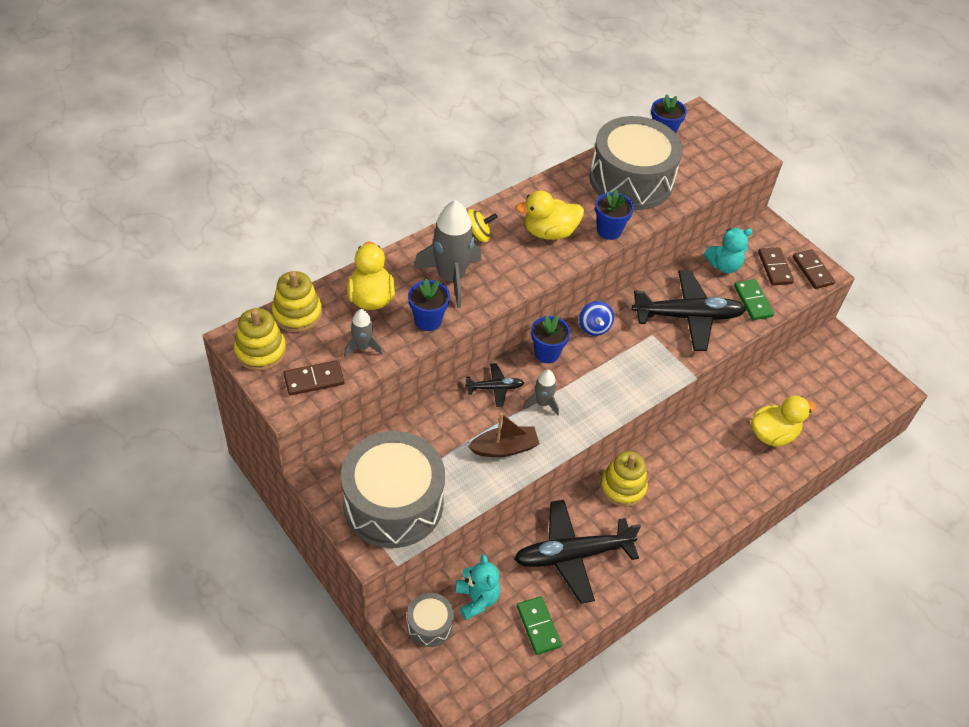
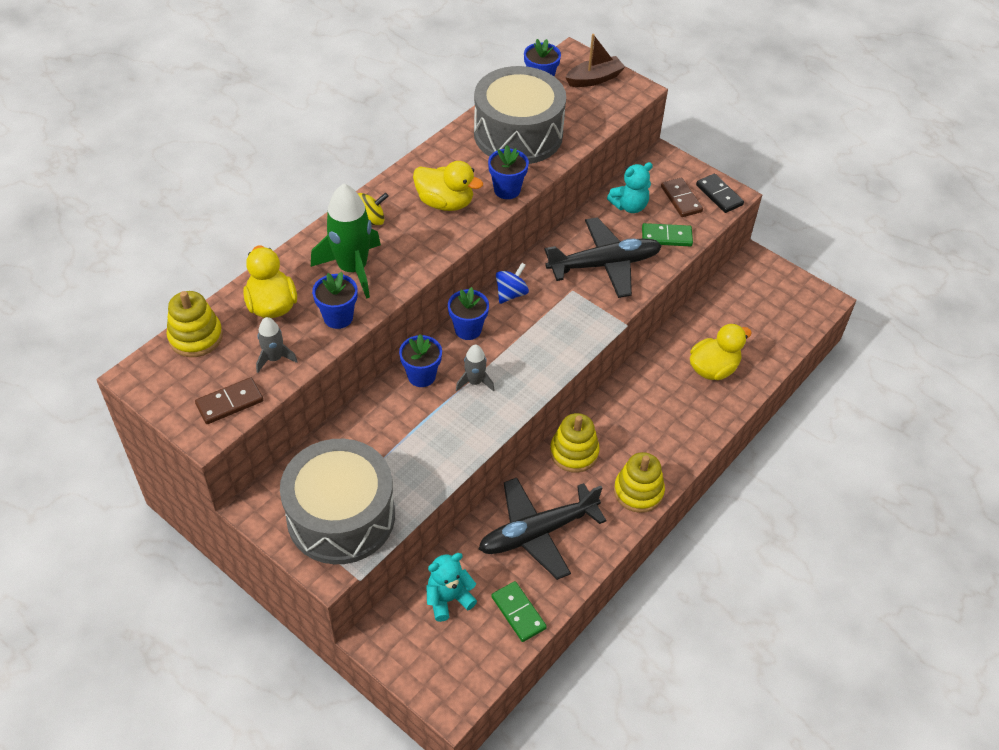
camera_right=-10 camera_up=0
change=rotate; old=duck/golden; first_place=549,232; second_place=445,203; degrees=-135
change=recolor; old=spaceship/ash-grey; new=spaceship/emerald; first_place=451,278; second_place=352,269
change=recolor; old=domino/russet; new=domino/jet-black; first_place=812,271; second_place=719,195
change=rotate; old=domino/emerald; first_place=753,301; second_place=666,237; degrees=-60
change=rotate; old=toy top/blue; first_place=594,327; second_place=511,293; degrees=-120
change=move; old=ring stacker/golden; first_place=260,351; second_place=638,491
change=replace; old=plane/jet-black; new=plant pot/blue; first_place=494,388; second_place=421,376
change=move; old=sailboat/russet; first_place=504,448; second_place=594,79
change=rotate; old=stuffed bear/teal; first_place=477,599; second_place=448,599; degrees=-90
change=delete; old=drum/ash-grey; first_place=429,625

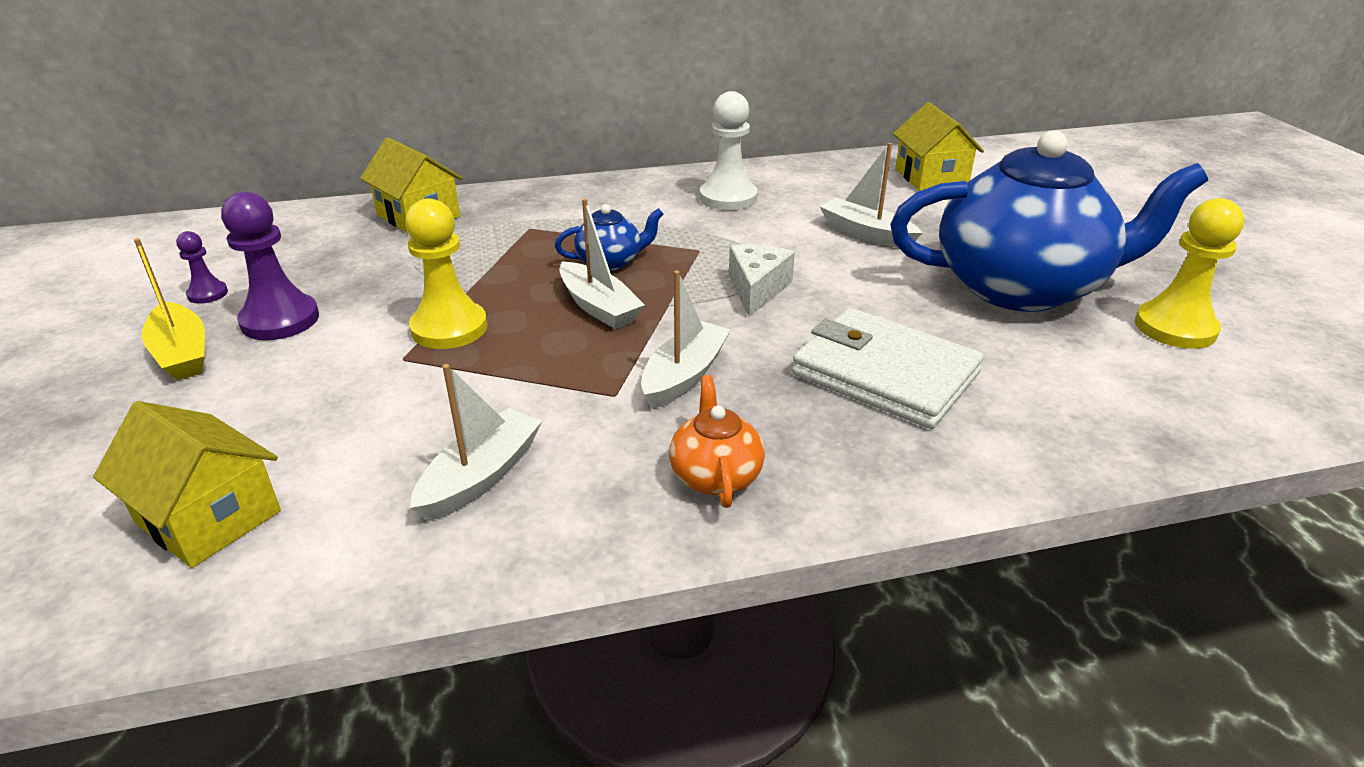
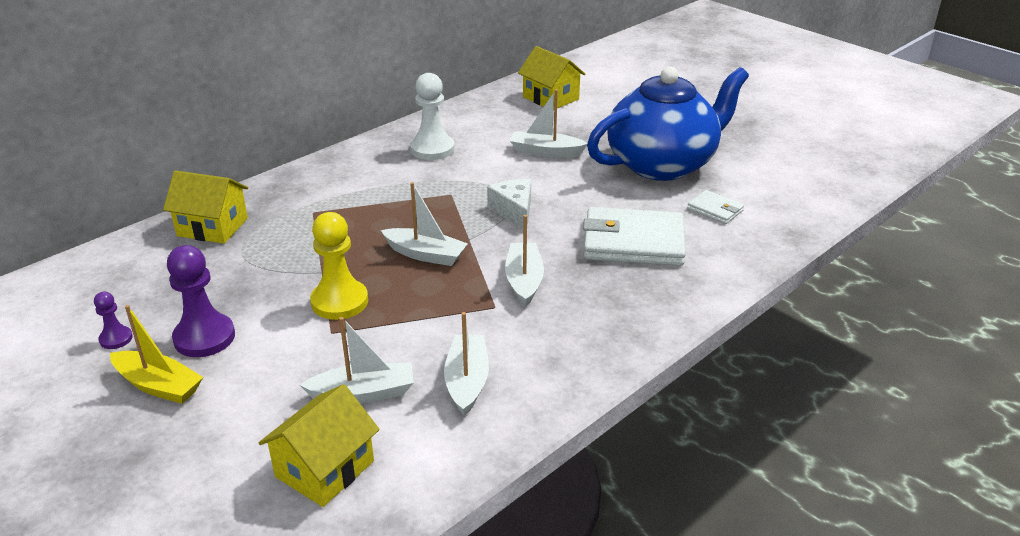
camera_right=-30 camera_up=0
change=delete; old=pawn/golden; first_place=1175,328
change=delete; old=tea pot/blue; first_place=611,262
change=delete; old=tea pot/orange-coloured; first_place=715,475
change=rotate; old=cottage/golden; first_place=208,517; second_place=325,469; degrees=-60
change=insert; new=card wallet/white; second_place=715,209
change=insert; new=sailboat/white; second_place=363,393

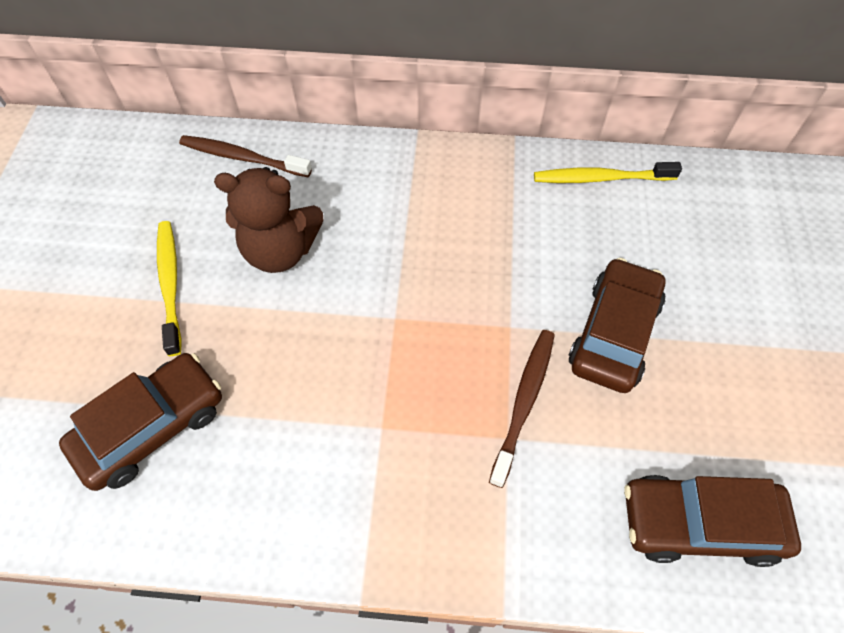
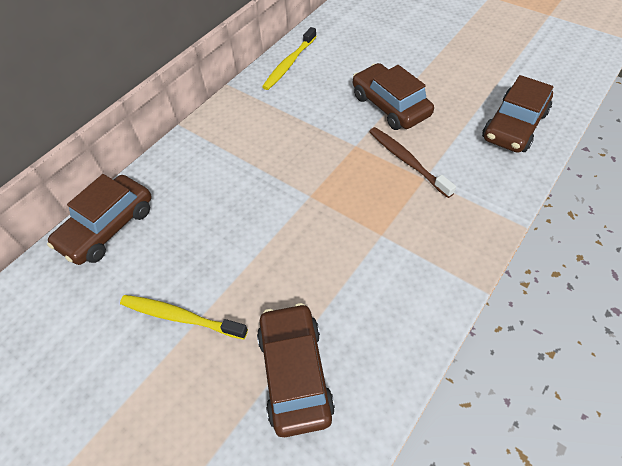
camera_right=-55 camera_up=-5
change=replace; old=toothbrush/russet; new=automobile/russet; first_place=243,158; second_place=108,227
change=delete; old=stuffed bear/russet; first_place=280,251

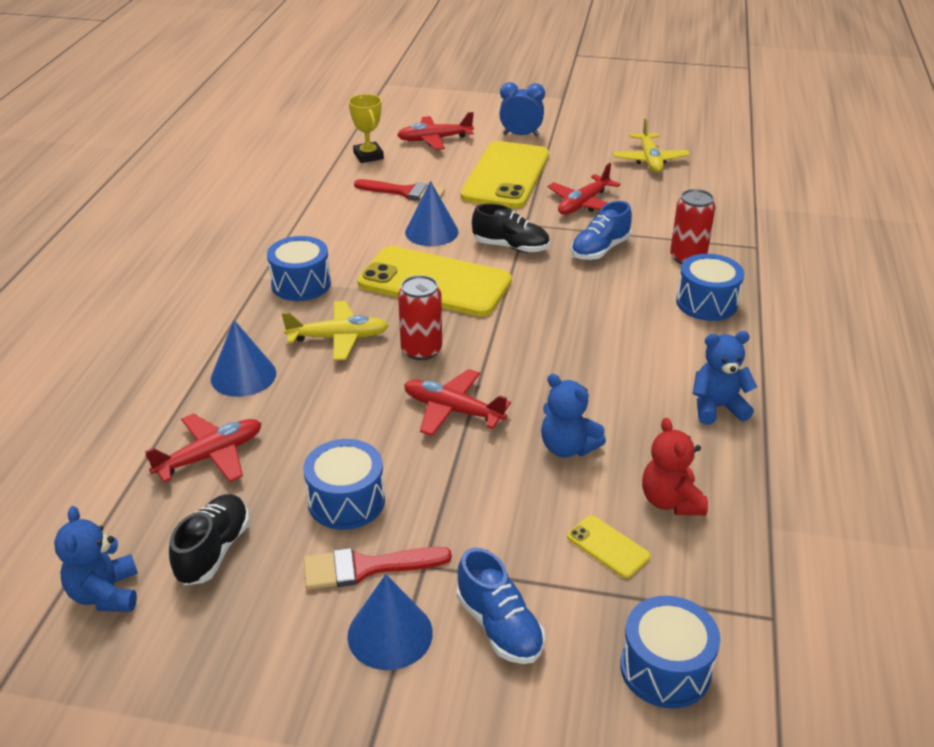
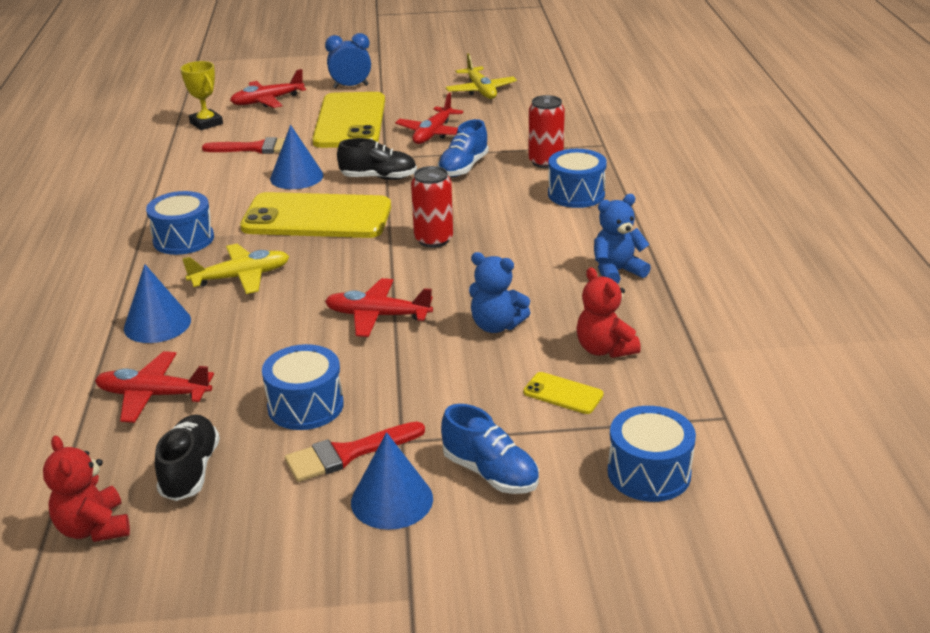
camera_right=-15 camera_up=-5
change=move; old=tin/scarlet; first_place=421,350; second_place=433,240
change=rotate; old=plane/scarlet; first_place=211,456; second_place=153,395; degrees=-120
change=recolor; old=stuffed bear/blue; new=stuffed bear/scarlet; first_place=105,594; second_place=94,528

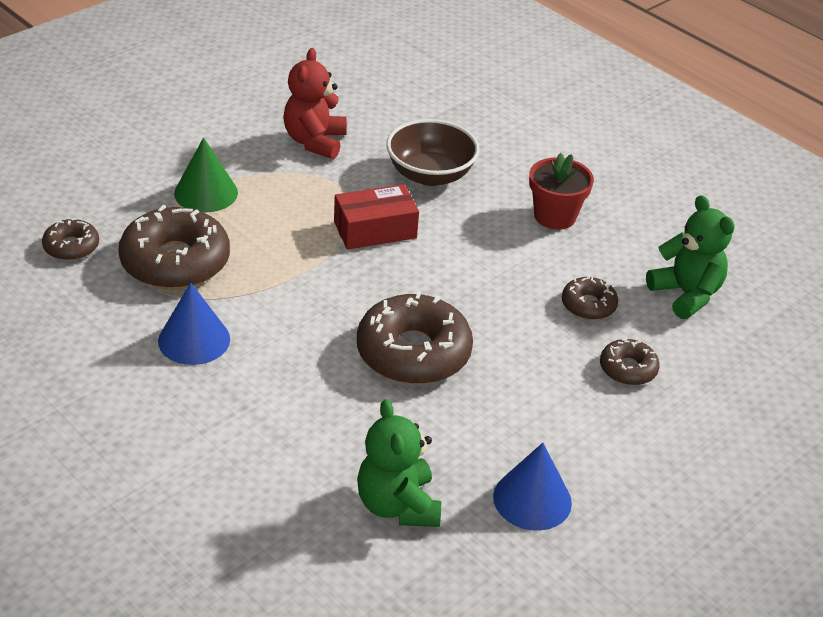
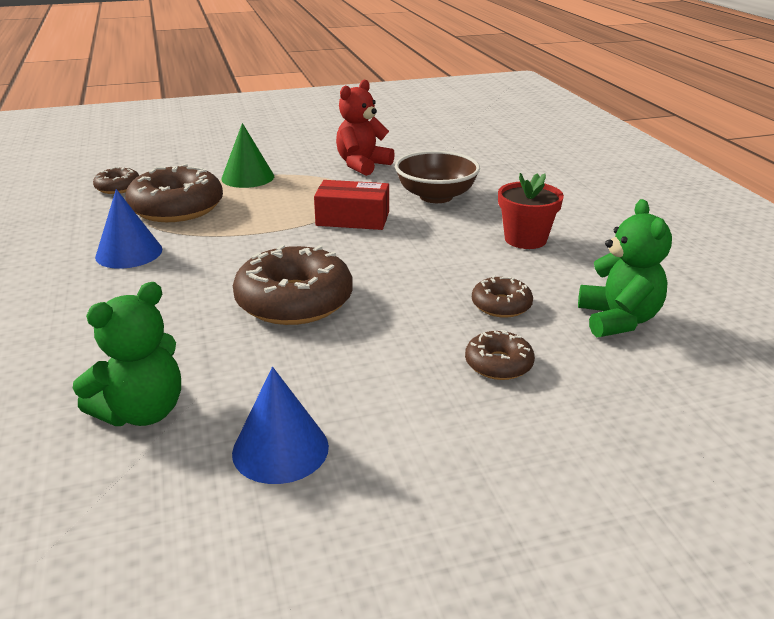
camera_right=30 camera_up=-10
change=rotate; old=stuffed bear/emerald; first_place=397,505; second_place=142,412; degrees=-150

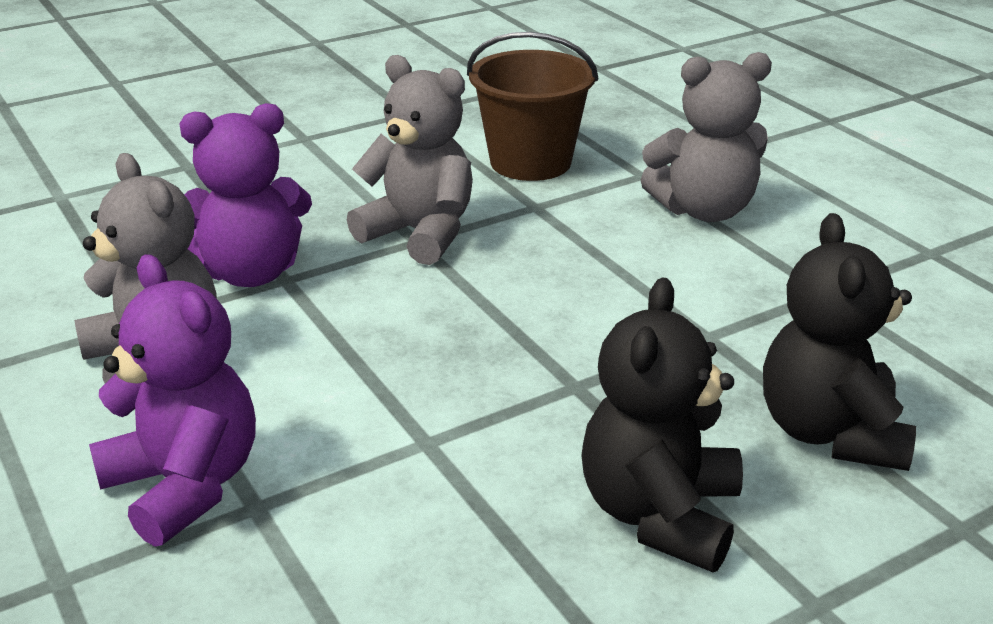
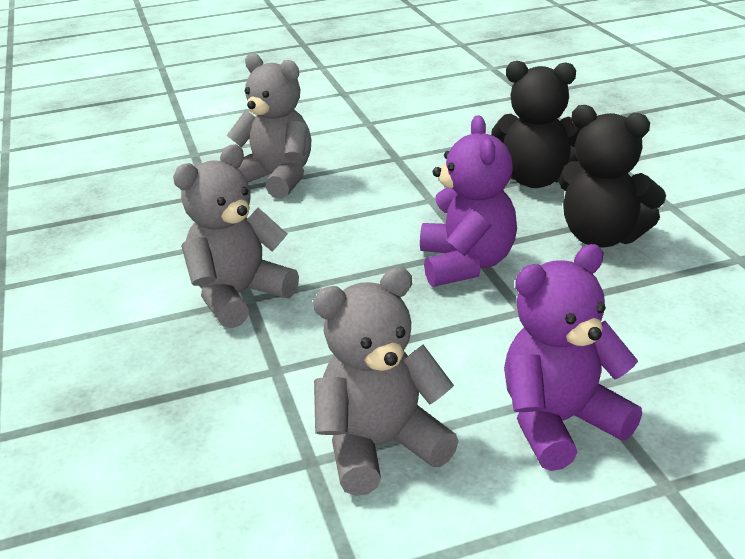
camera_right=-75 camera_up=0
change=delete; old=sand bucket/russet; first_place=530,162
change=rotate; old=stuffed bear/ash-grey; first_place=704,210; second_place=277,179; degrees=-60
change=move; old=stuffed bear/royal purple; first_place=251,273; second_place=466,264

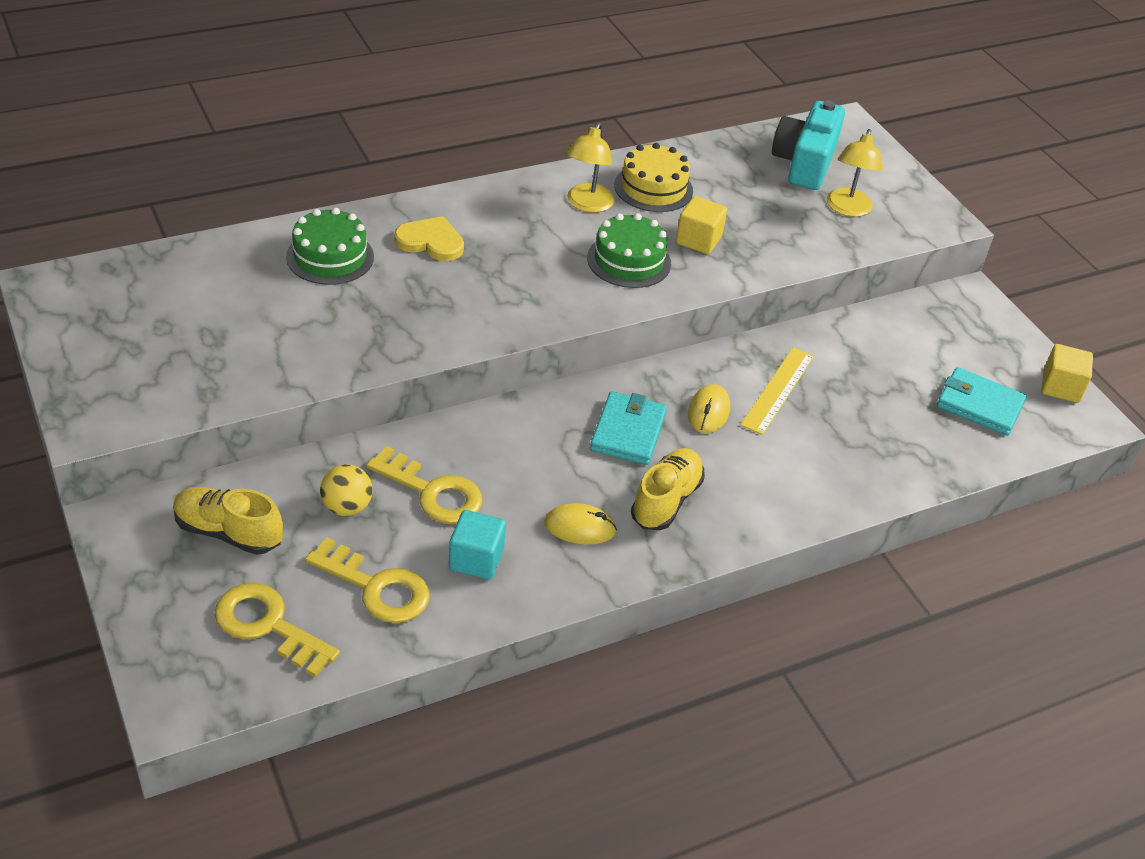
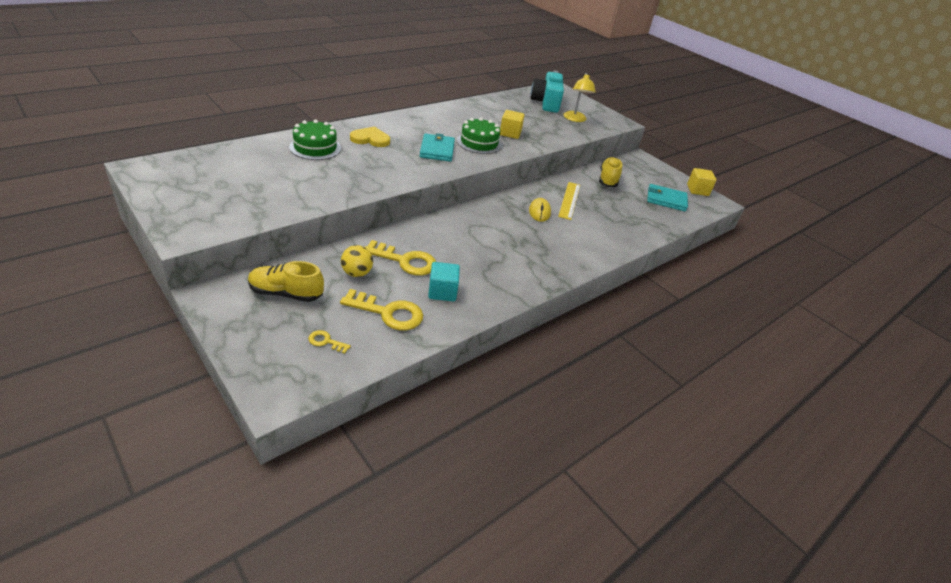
camera_right=-15 camera_up=-5
change=delete; old=desk lamp/golden; first_place=587,204
change=delete; old=layer cake/golden; first_place=653,188
change=move; old=card wallet/teal; first_place=628,432; second_place=437,150
change=move; old=shoe/golden; first_place=666,500; second_place=608,179
change=delete; old=PC mouse/golden; first_place=580,527
change=resize; old=door key/golden; first_place=268,625; second_place=326,341; factor=0.48

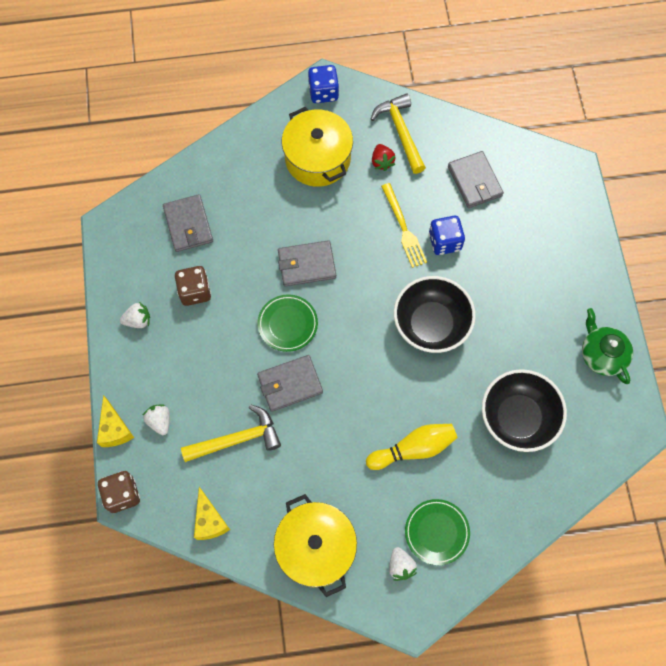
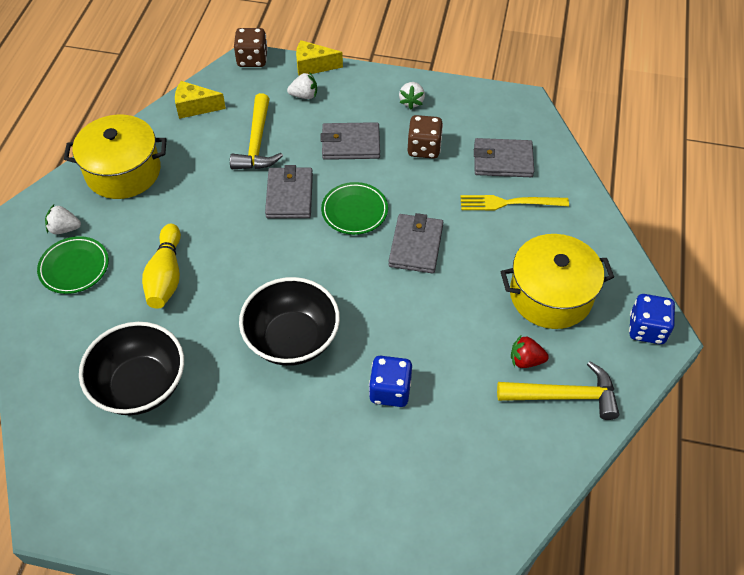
camera_right=110 camera_up=-15
change=move; old=card wallet/ash-grey; first_place=474,181; second_place=350,144
change=move; old=fork/golden; first_place=403,228; second_place=509,203
change=delete; old=tea pot/emerald; first_place=602,354

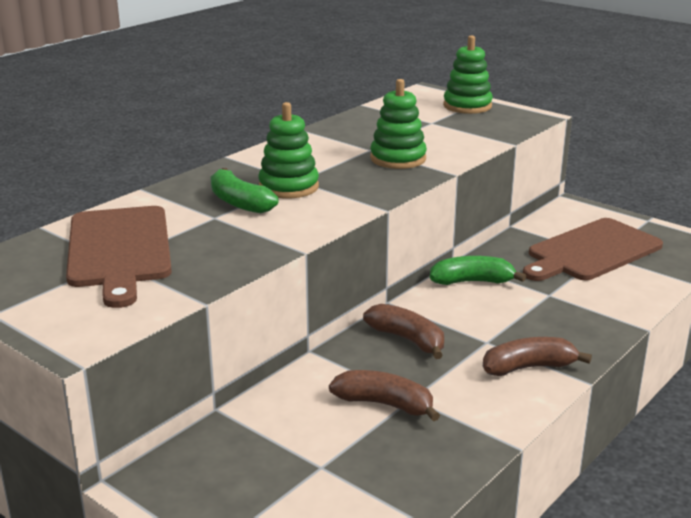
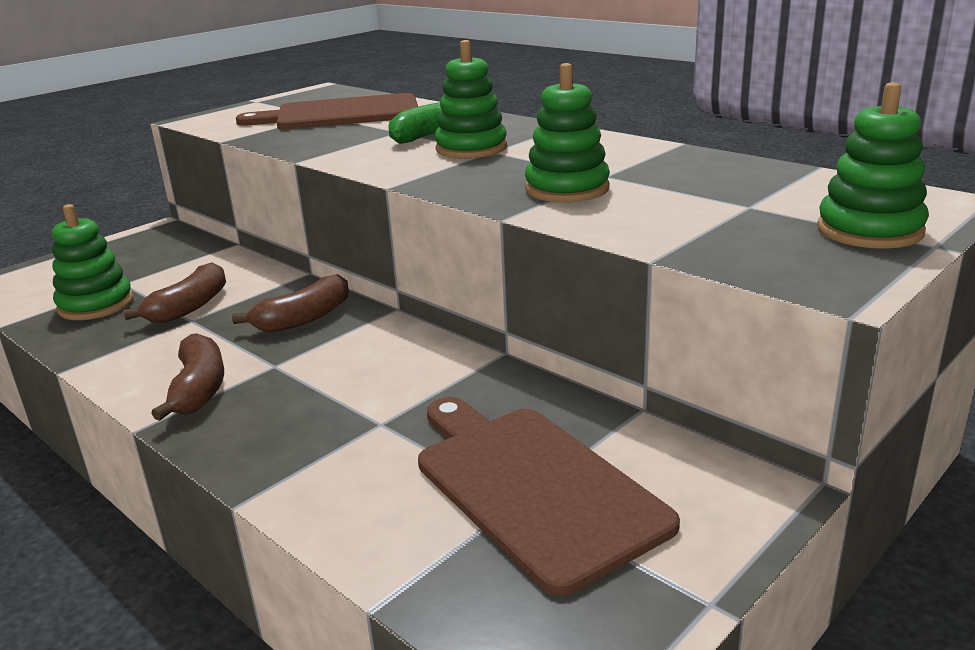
camera_right=95 camera_up=0
change=delete; old=banana fruit/emerald; first_place=472,281
change=insert; new=ring stacker/emerald; second_place=96,304

